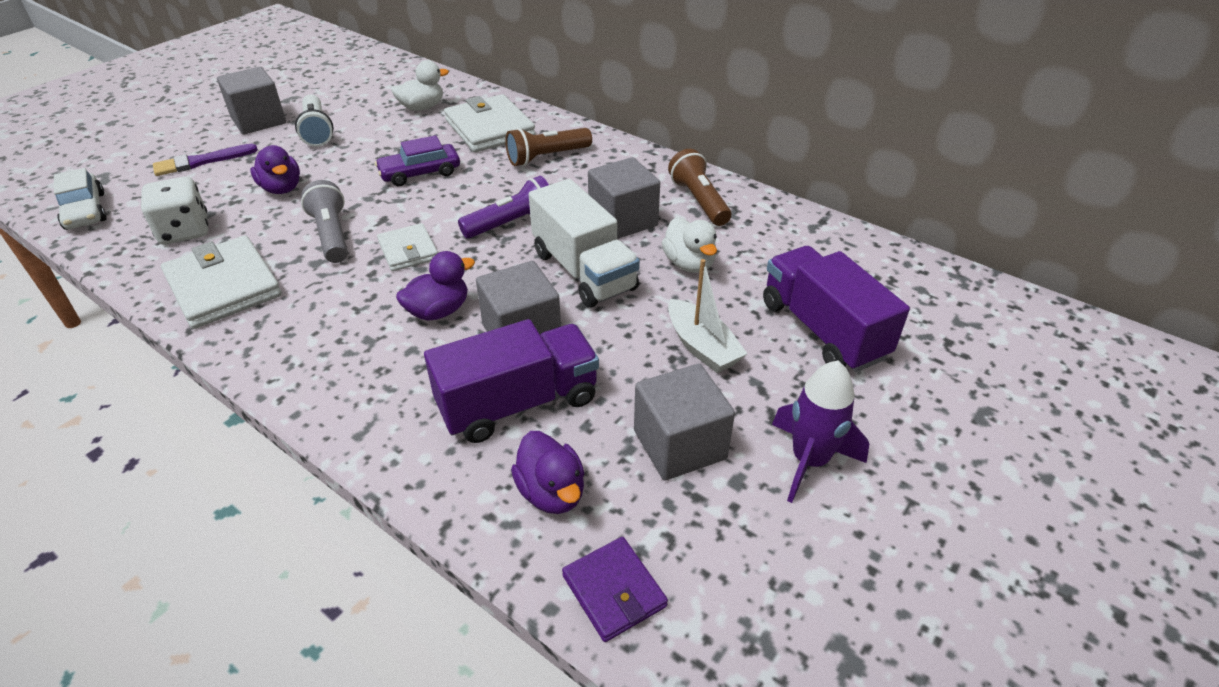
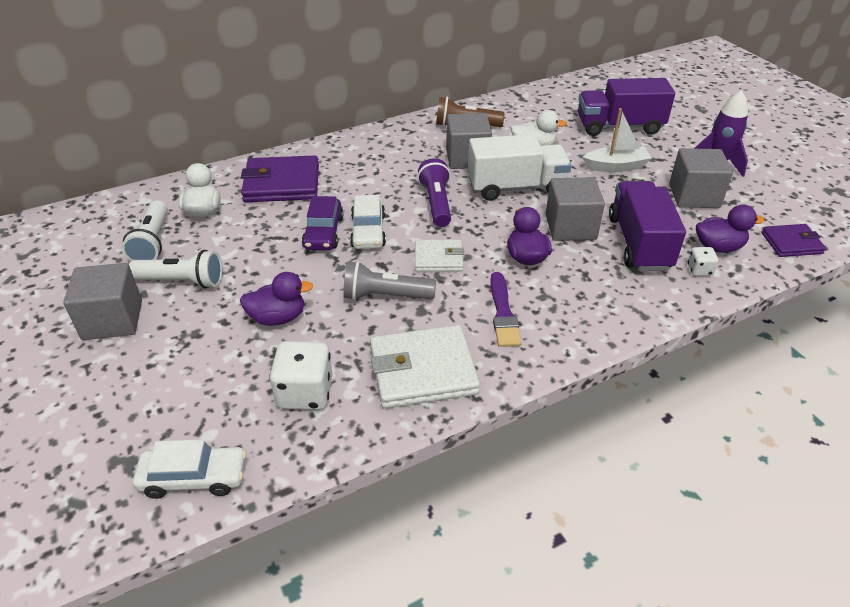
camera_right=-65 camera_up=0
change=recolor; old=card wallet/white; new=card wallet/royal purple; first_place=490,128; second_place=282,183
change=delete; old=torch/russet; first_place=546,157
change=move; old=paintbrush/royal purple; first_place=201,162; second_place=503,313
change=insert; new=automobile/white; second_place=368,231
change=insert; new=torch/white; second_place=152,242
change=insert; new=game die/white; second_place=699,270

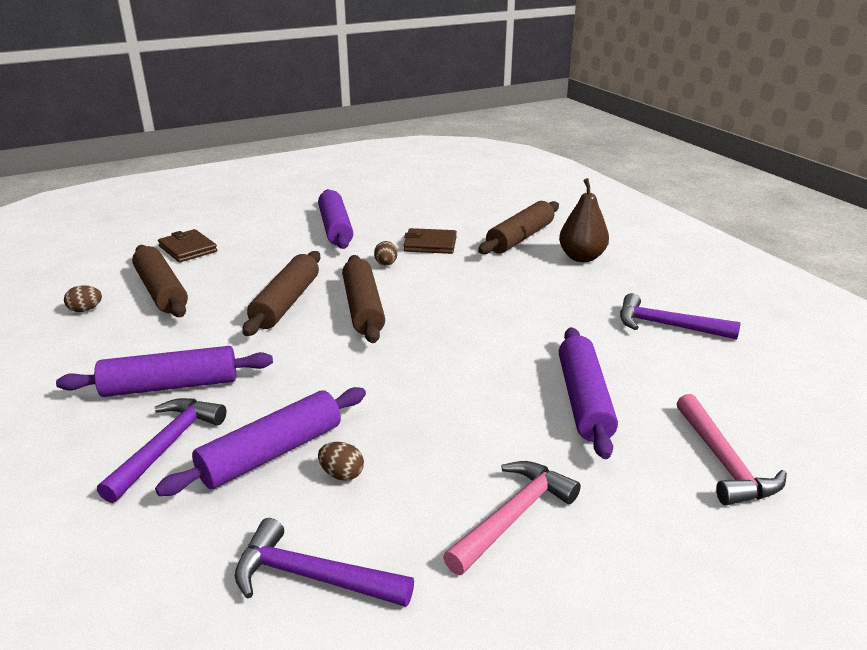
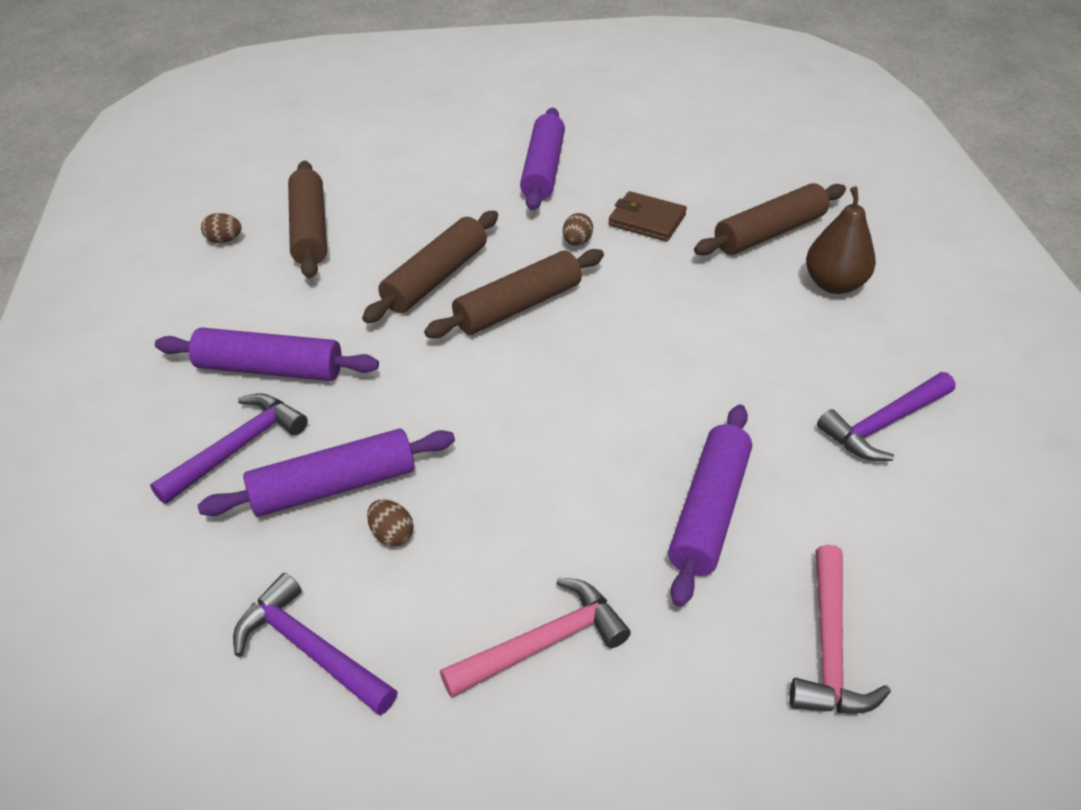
camera_right=20 camera_up=15
change=delete; old=card wallet/russet; first_place=188,249
change=rotate; old=rolling pin/russet; first_place=363,308; second_place=518,306; degrees=45
change=rotate; old=hammer/royal purple; first_place=667,325; second_place=883,424; degrees=-75

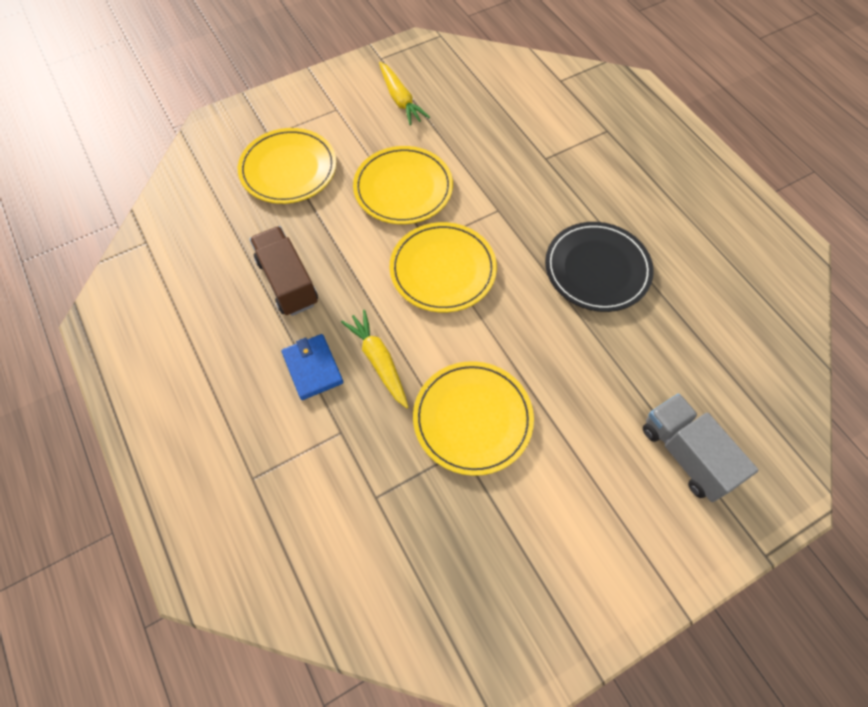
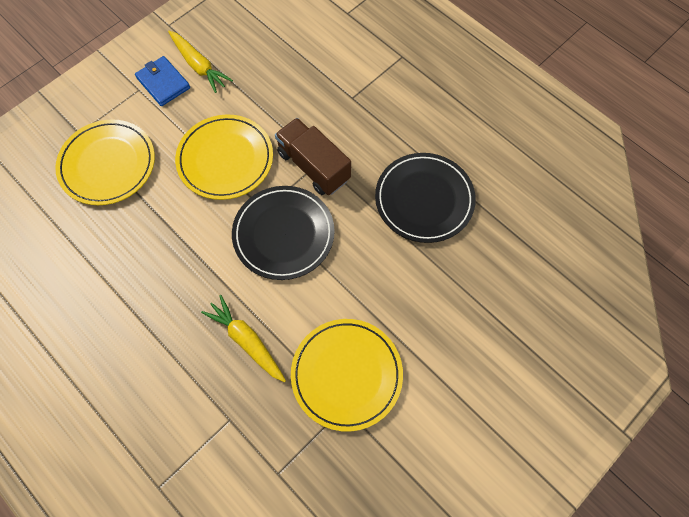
camera_right=-15 camera_up=5
change=recolor; old=plate/golden; new=plate/jet-black; first_place=443,270; second_place=283,234
change=move; old=toy truck/russet; first_place=287,282; second_place=313,166
change=move; old=card wallet/blue; first_place=312,368; second_place=163,83
change=delete; old=toy truck/ash-grey; first_place=686,454

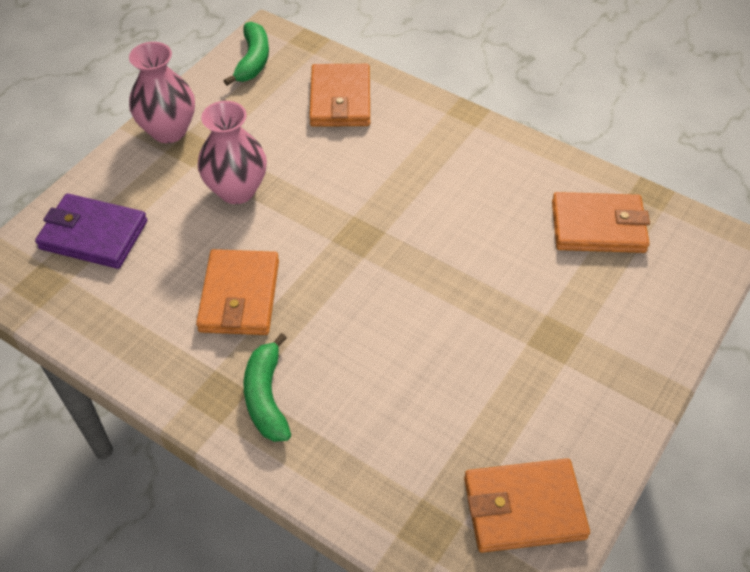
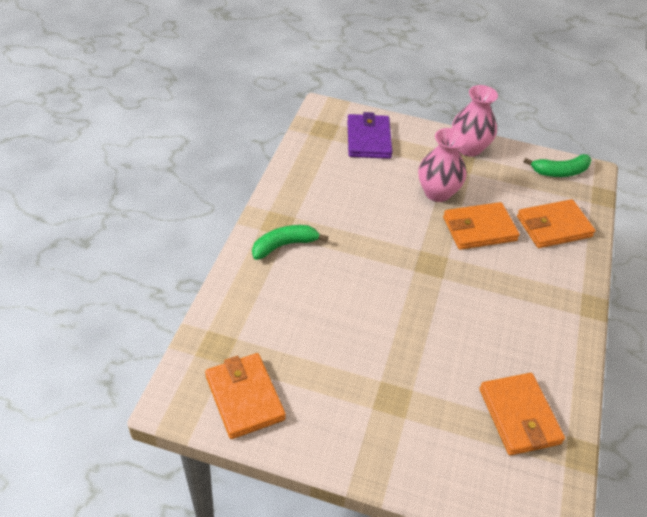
camera_right=70 camera_up=-5
change=move; old=card wallet/orange-coloured; first_place=239,296; second_place=479,229

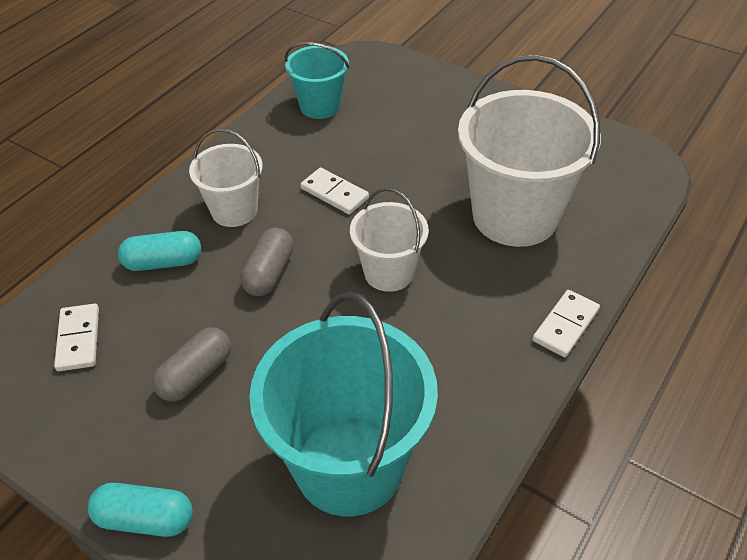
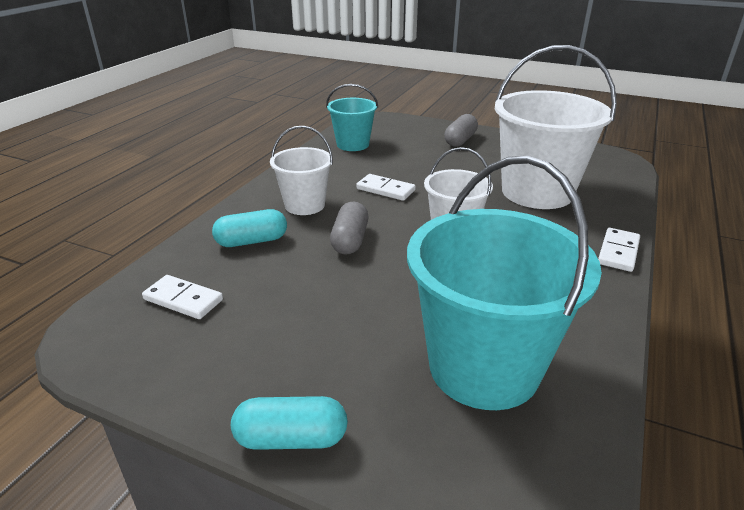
camera_right=-10 camera_up=-15
change=rotate; old=domino/white; first_place=78,339; second_place=183,300; degrees=-45
change=move; old=capsule/ash-grey; first_place=196,374; second_place=460,140

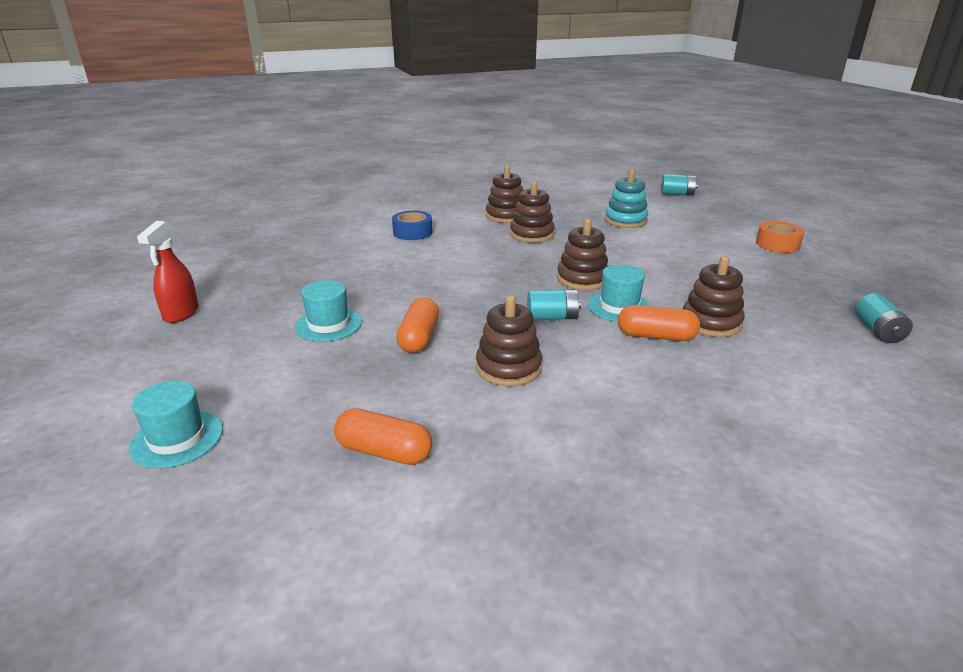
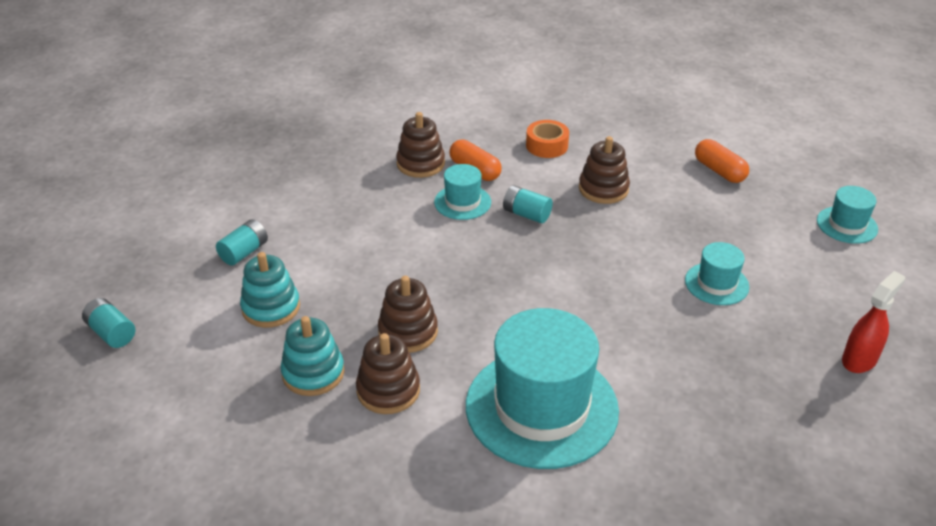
camera_right=-145 camera_up=10
change=replace; old=roll of tape/blue; new=top hat/teal; first_place=412,232; second_place=541,407
change=delete; old=ring stacker/russet; first_place=582,279
change=move; old=roll of tape/orange-coloured; first_place=777,244; second_place=547,146
change=move; old=AA battery/teal; first_place=878,331; second_place=244,252
change=delete; old=capsule/orange-coloured; first_place=419,338
change=insert; new=ring stacker/teal; second_place=313,373

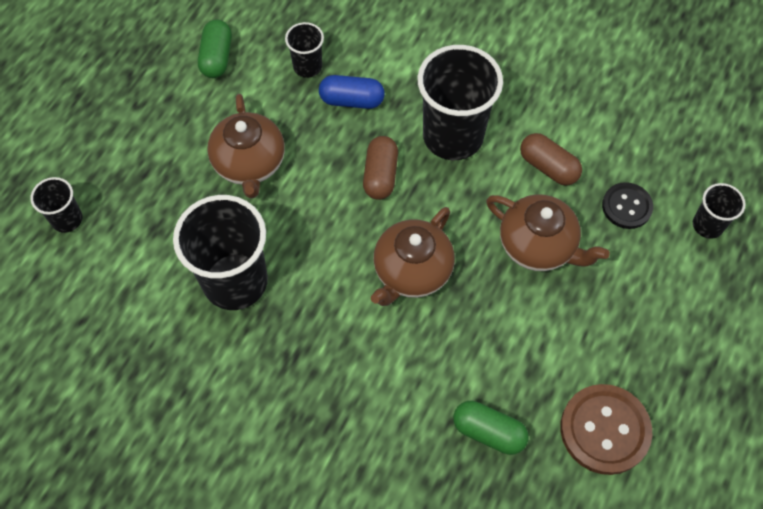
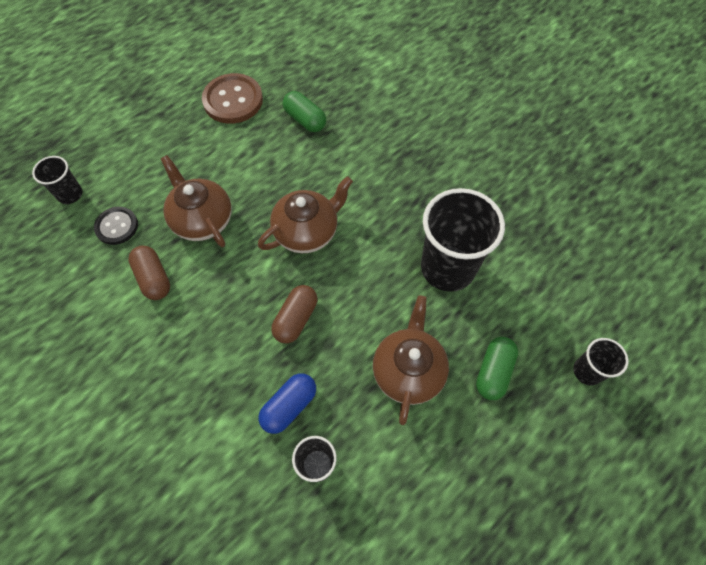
camera_right=-160 camera_up=0
change=move; old=capsule/emerald; first_place=217,57; second_place=493,372
change=delete; old=cup/jet-black; first_place=453,136
change=rotate; old=capsule/blue; first_place=352,100; second_place=289,406; degrees=-75

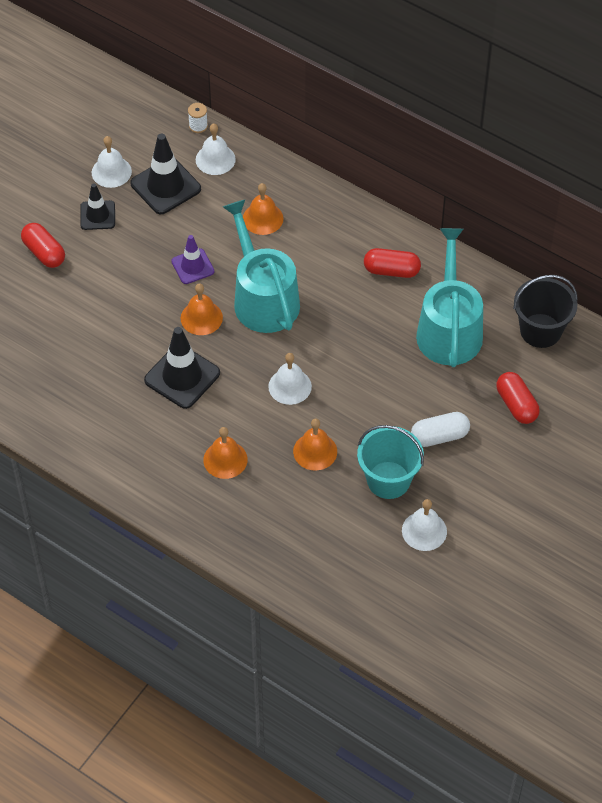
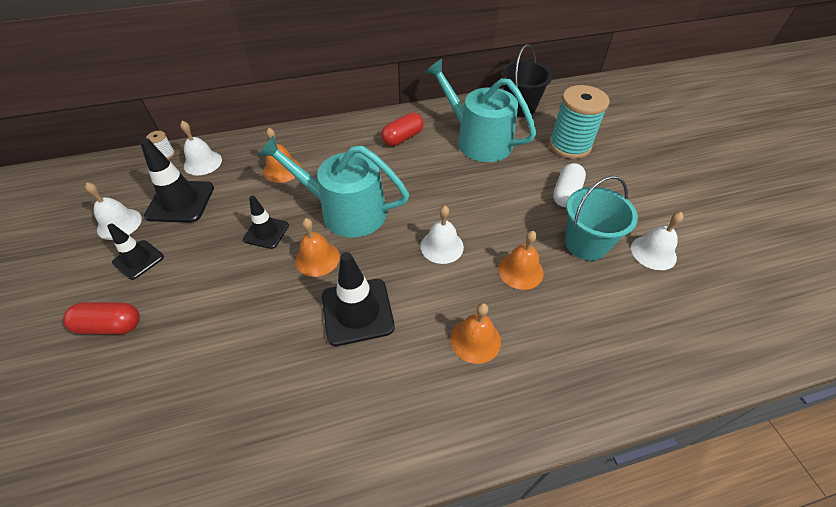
camera_right=-50 camera_up=-5
change=recolor; old=traffic cone/royal purple; new=traffic cone/jet-black; first_place=192,266; second_place=266,232
change=replace; old=capsule/scarlet; new=reel of thread/teal; first_place=516,405; second_place=570,146

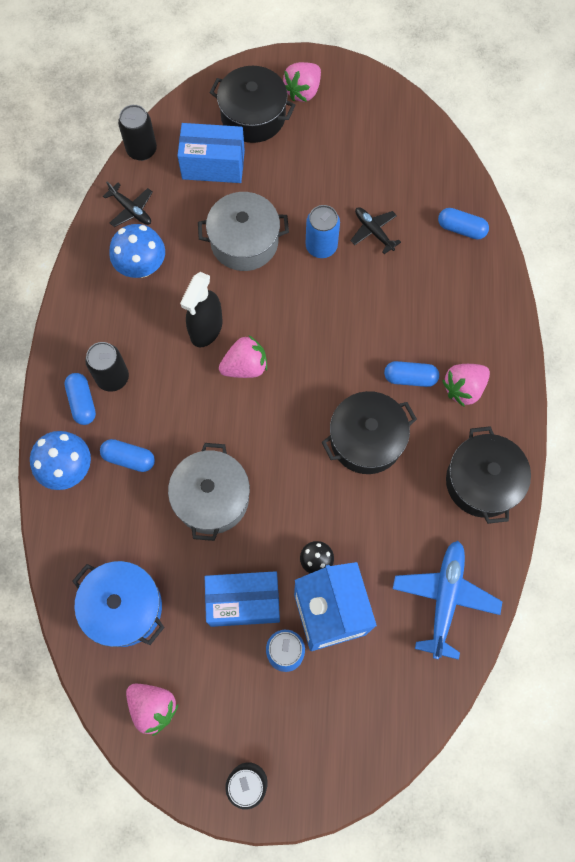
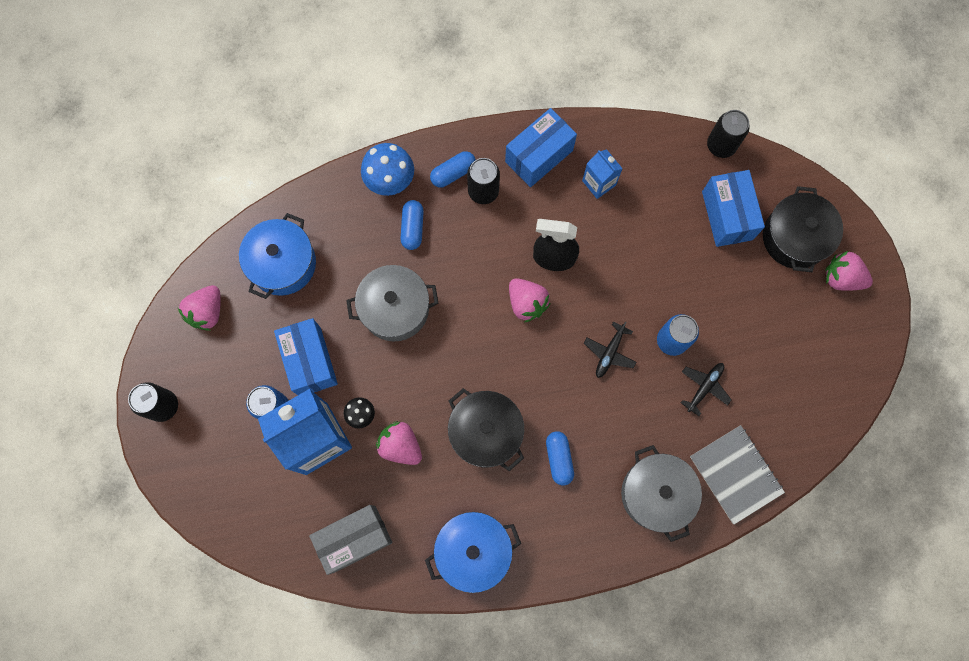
camera_right=75 camera_up=5
change=move; old=plane/jet-black; first_place=131,210; second_place=609,353
change=move; old=cooking pot/ash-grey; first_place=244,242; second_place=656,494
change=replace; old=capsule/blue; new=notebook/ash-grey; first_place=461,229; second_place=735,474
change=replace; old=mushroom/blue; new=juice carton/blue; first_place=142,266; second_place=599,183
change=move; old=berry/rosy; first_place=463,388; second_place=400,445
change=recolor; old=cooking pot/jet-black; new=cooking pot/blue; first_place=482,482; second_place=473,551
change=replace; old=plane/blue; new=parcel/ash-grey; first_place=445,598; second_place=354,539
change=insert; new=parcel/blue; second_place=539,156

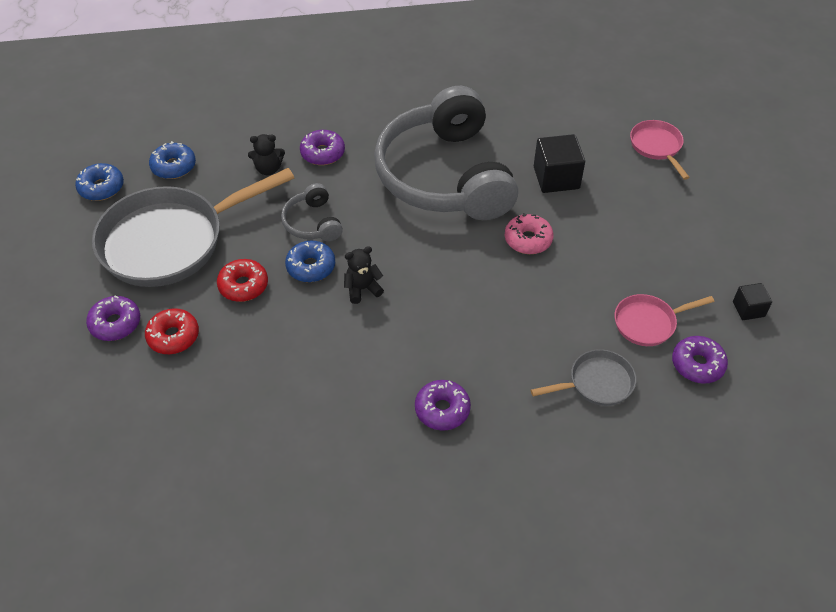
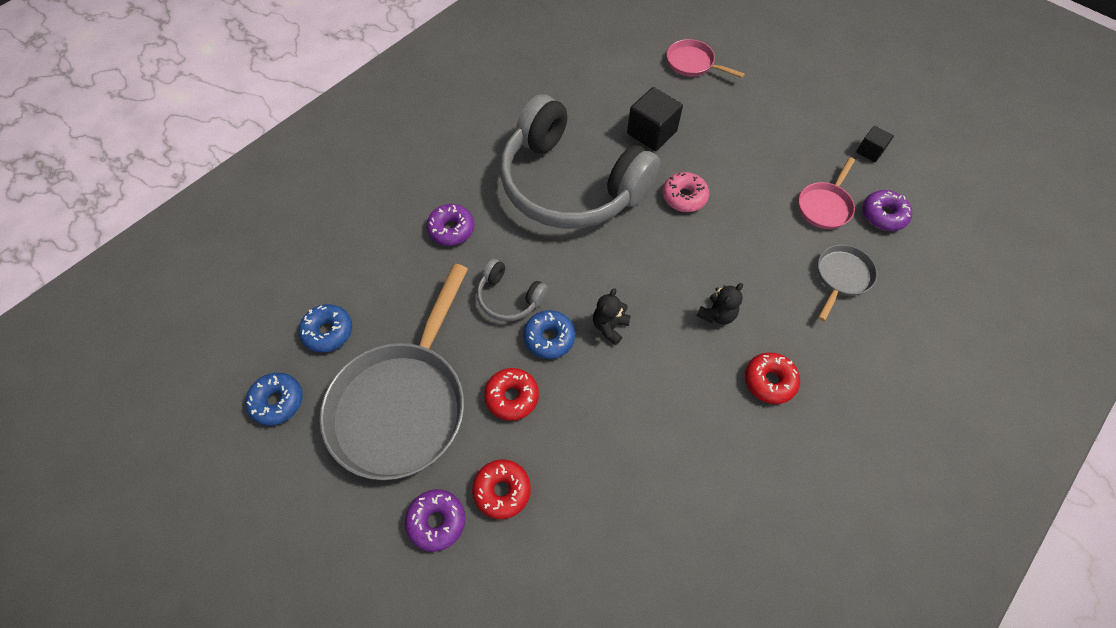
camera_right=-40 camera_up=10
change=move; old=stuffed bear/jet-black; first_place=268,169; second_place=717,314
change=recolor; old=glazed donut/royal purple; new=glazed donut/scarlet; first_place=442,410; second_place=769,381

